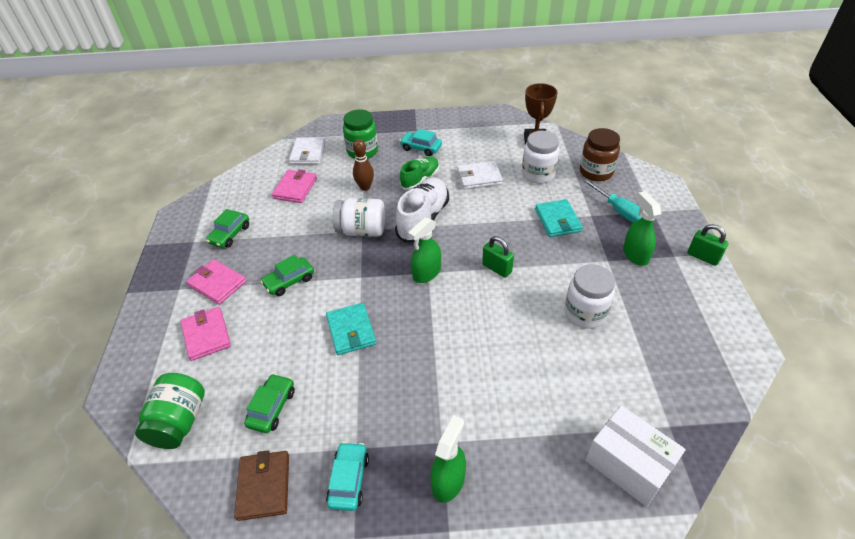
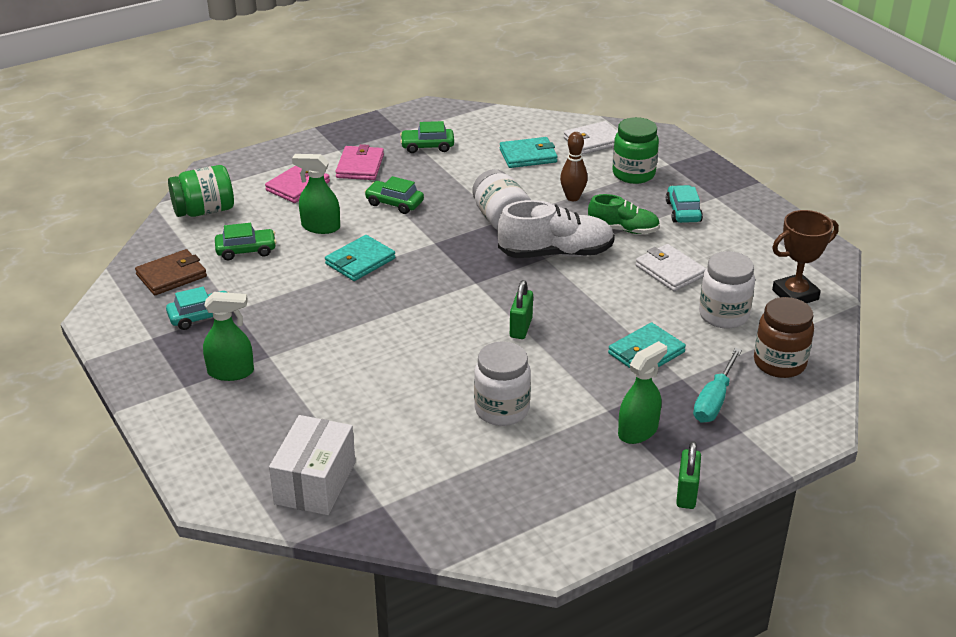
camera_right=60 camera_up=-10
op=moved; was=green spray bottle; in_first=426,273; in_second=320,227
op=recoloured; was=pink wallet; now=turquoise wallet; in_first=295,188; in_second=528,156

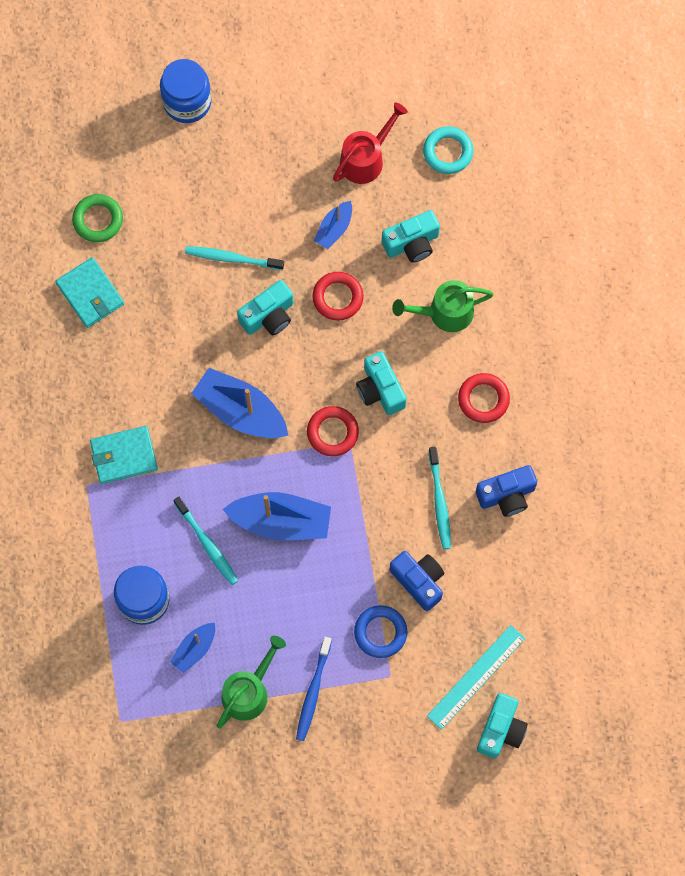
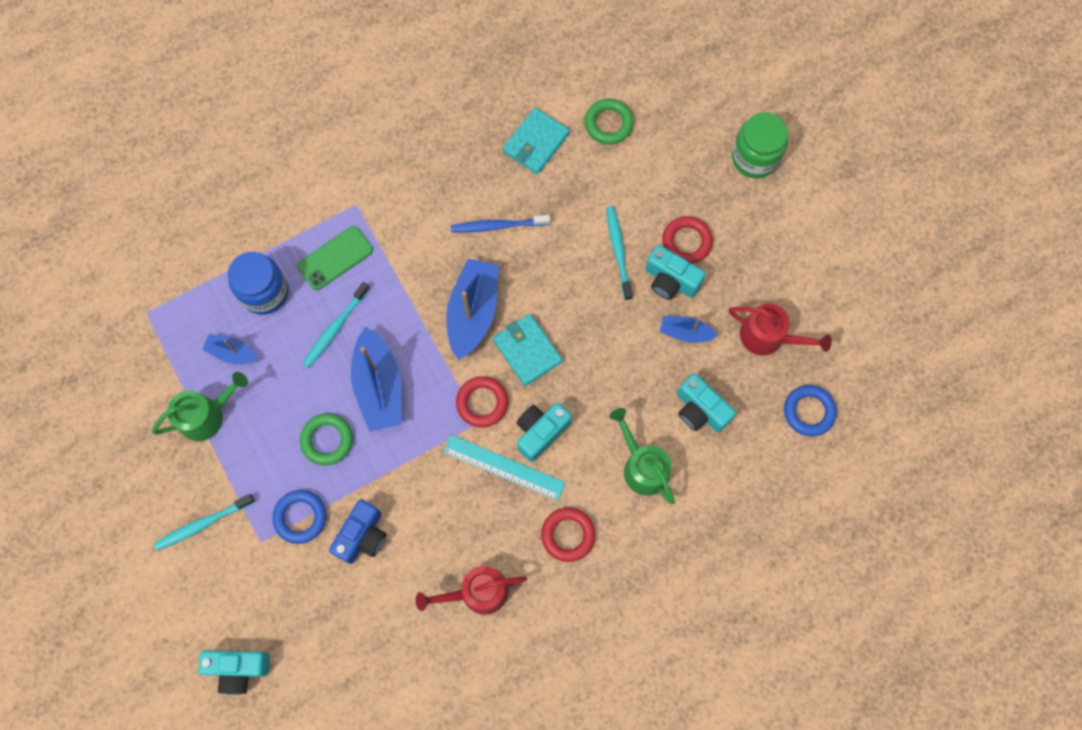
camera_right=70 camera_up=0
op=turned; was=green watering can; in_first=248,691; in_second=206,415; clockwise=-45
op=moved; was=turquoise toothbrush; in_first=439,502; in_second=202,524
op=added; now=green phone; in_second=335,258
op=added; now=green ring; in_second=327,440
op=replaced; was=blue camera; now=red watering can; in_first=506,495; in_second=478,592
op=moved; was=turquoise ruler; in_first=476,677; in_second=504,467
op=moved; was=blue toothbrush; in_first=313,692; in_second=497,226
op=moved; was=turquoise wallet; in_first=124,456; in_second=527,351
op=moved; was=turquoise camera; in_first=268,316; in_second=670,280
op=moved; was=red ring; in_first=338,297; in_second=686,242
op=recoloured; was=blue jar; now=green jar; in_first=187,102; in_second=755,157
op=recoloured; was=turquoise ring; now=blue ring; in_first=448,152; in_second=809,411

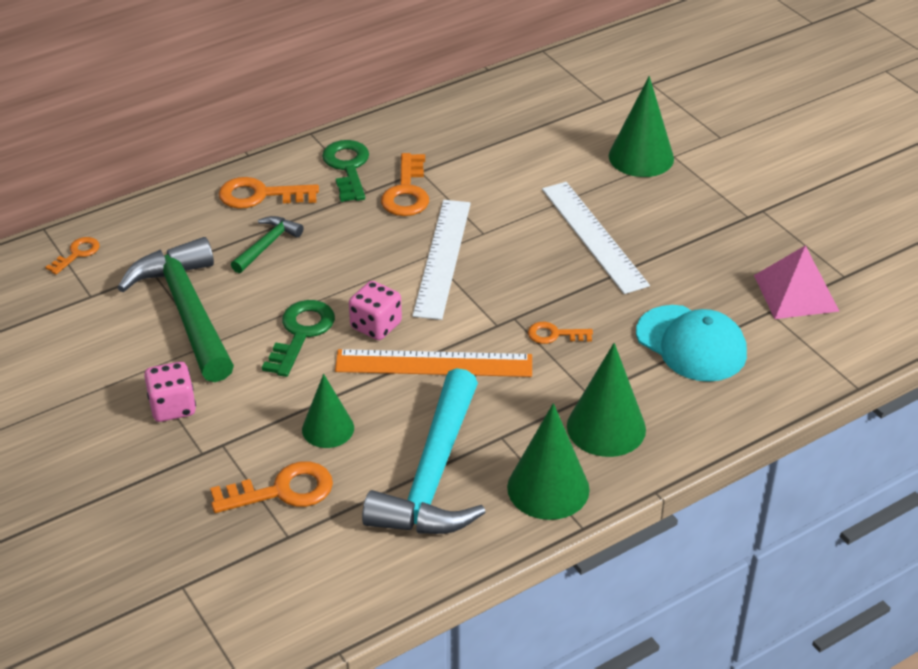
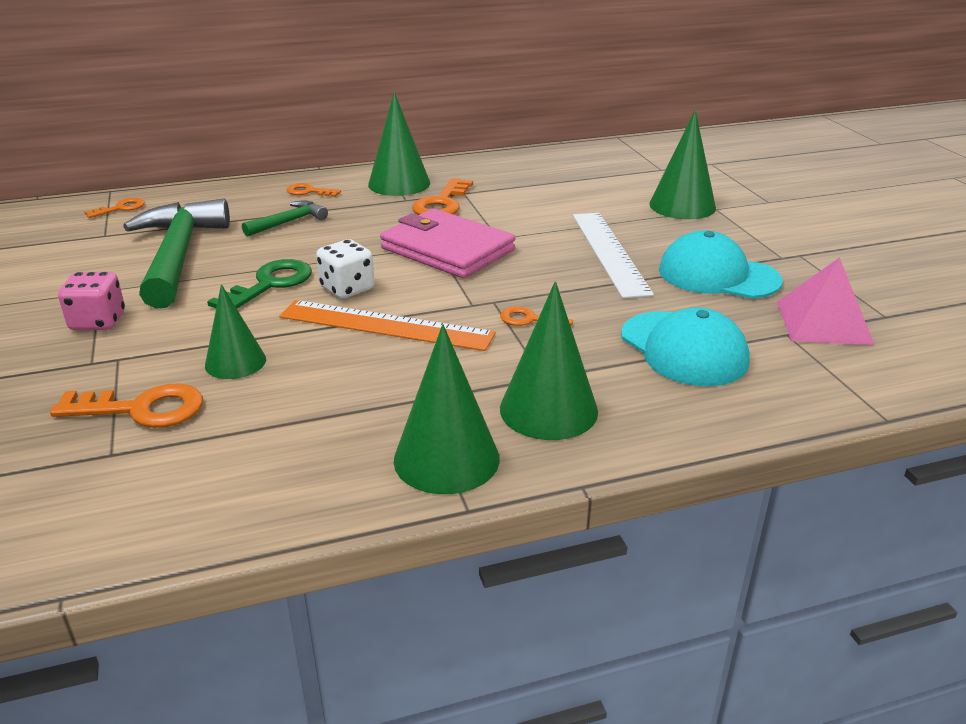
camera_right=15 camera_up=-10
op=resized; was=orange key; in_first=260,195; in_second=309,191; ratio=0.59
op=recoloured; was=pink dice; now=white dice; in_first=376,326; in_second=347,289
op=replaced; was=green key; now=green cone; in_first=347,167; in_second=399,183
op=replaced; was=white ruler; now=pink wallet; in_first=442,258; in_second=447,249
op=added; now=turquoise cap; in_second=718,275
op=removed; was=turquoise hammer; in_first=433,476

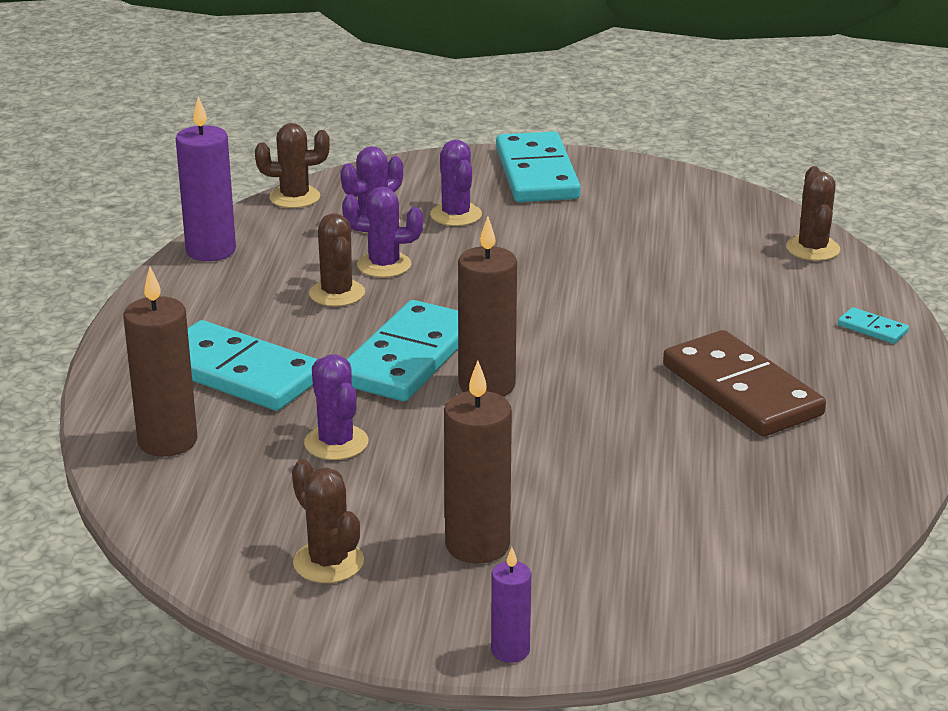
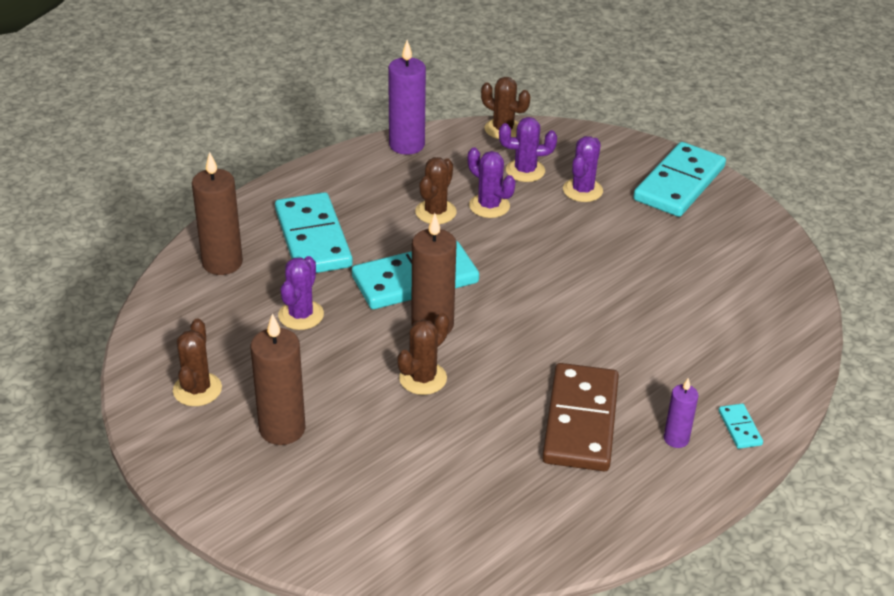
camera_right=40 camera_up=10
op=moved; was=brown cactus; in_first=812,249; in_second=423,378
op=moved; was=purple candle; in_first=510,650; in_second=676,439

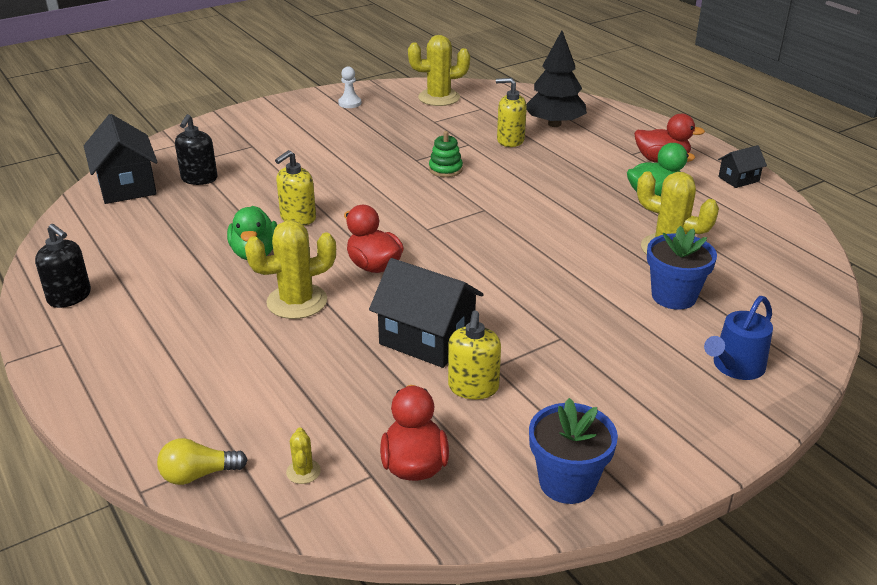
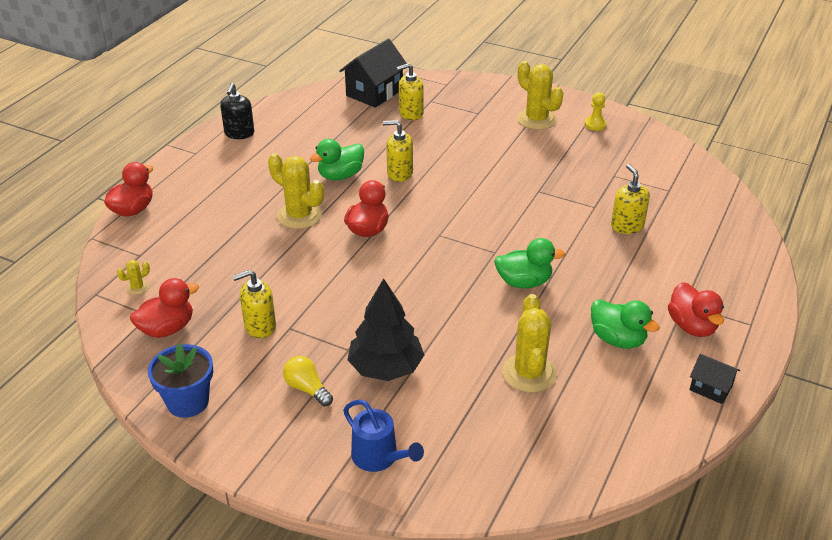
camera_right=60 camera_up=5
op=added; now=red duck; in_second=133,210
op=moved; was=yellow light bulb; in_first=198,474; in_second=307,389
op=turned; was=blue watering can; in_first=735,367; in_second=379,457; clockwise=-150
op=moved; was=black tree; in_first=554,124; in_second=385,368
op=recoloured; was=black soap dispenser; now=yellow soap dispenser; in_first=199,179; in_second=410,113
op=added; now=green duck; in_second=524,282
op=moved; was=yellow cactus; in_first=439,98; in_second=536,119
op=recoloured; was=white pawn; now=yellow pawn; in_first=350,103; in_second=595,124
op=removed; was=black house; in_first=427,339
op=removed; was=green stacking toy; in_first=445,169
op=removed; was=blue flower pot; in_first=673,296

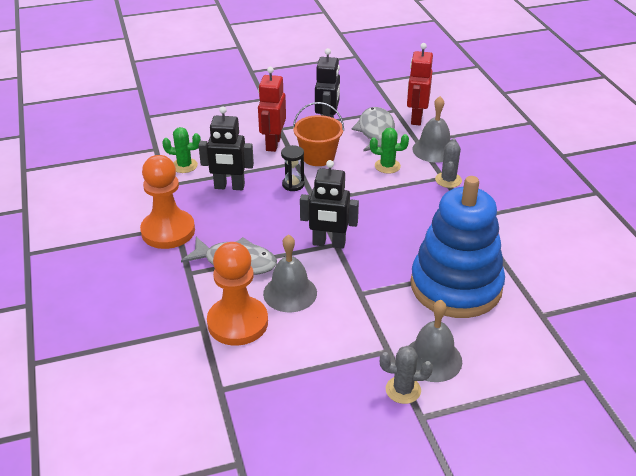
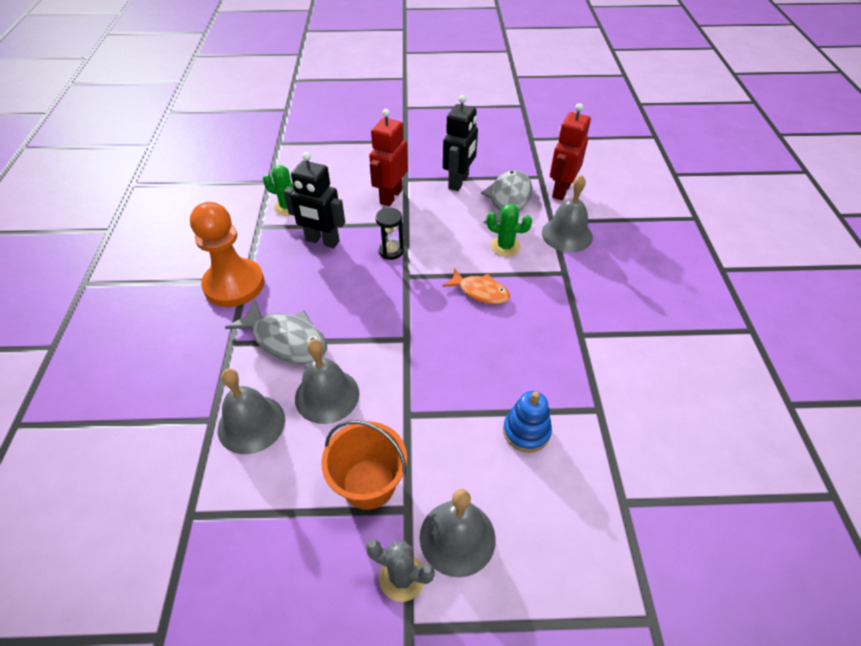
camera_right=15 camera_up=10
op=replaced; was=orange pawn; now=grey bell; in_first=237,323; in_second=251,424
op=moved; was=orange bucket; in_first=318,157; in_second=369,484
op=added; now=orange fish; in_second=480,291
op=resized; was=blue stacking toy; in_first=456,286; in_second=526,431; ratio=0.41
op=removed; was=black robot; in_first=329,243
op=removed; was=grey cactus; in_first=448,180

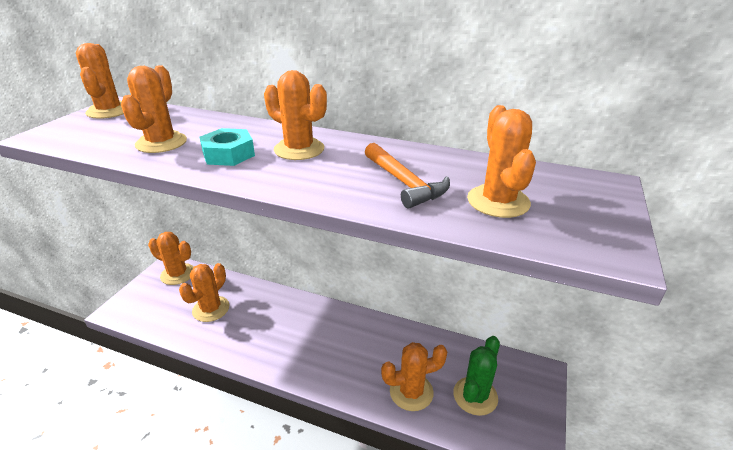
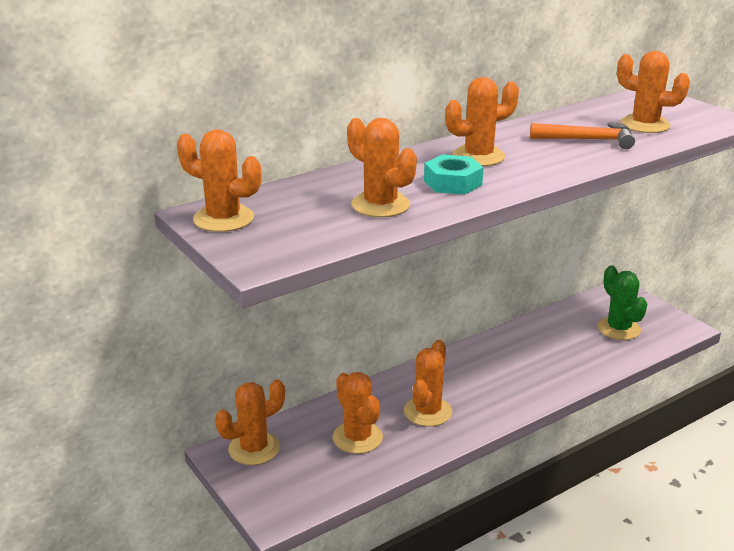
camera_right=-55 camera_up=-5
op=moved; was=orange cactus; in_first=411,392; in_second=427,412

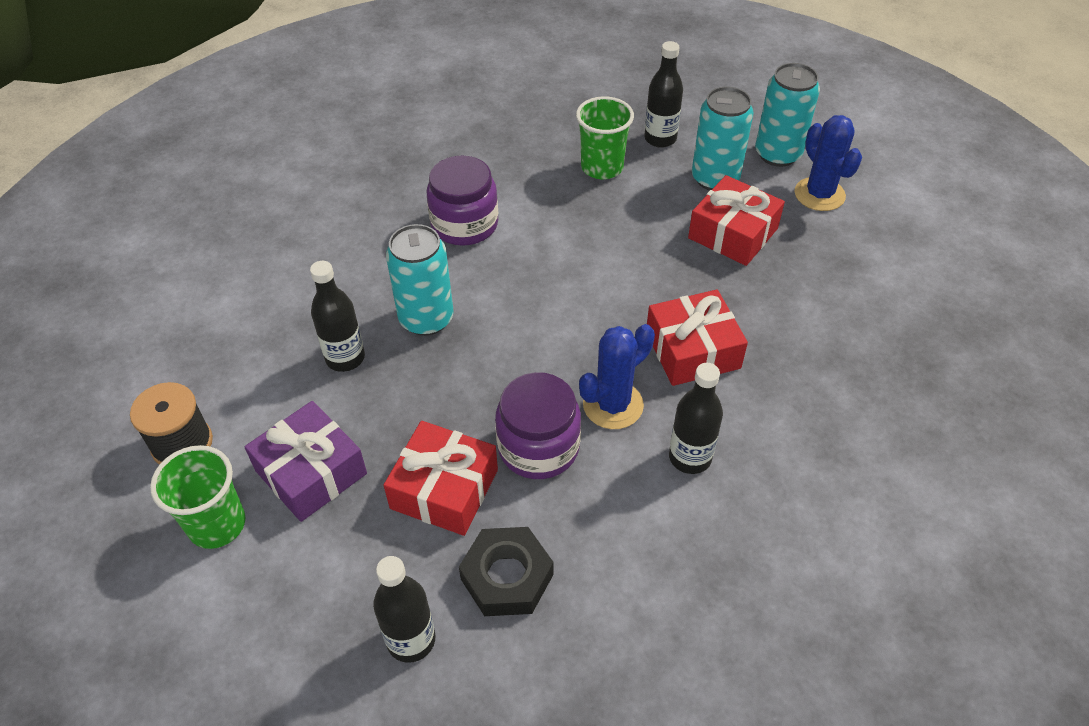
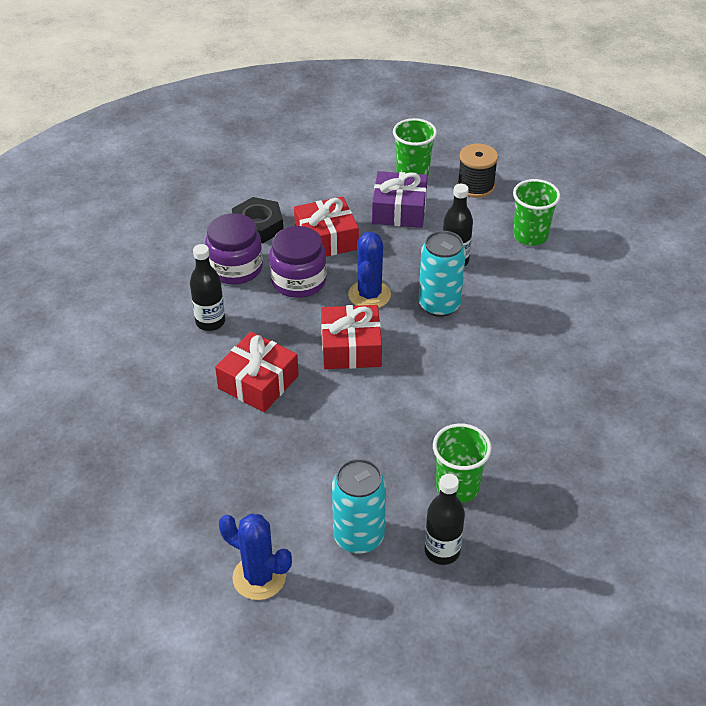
camera_right=140 camera_up=-5
op=moved; was=purple jar; in_first=464,224; in_second=235,268
op=moved; was=red gift; in_first=733,233; in_second=351,347
op=moved; was=blue cactus; in_first=613,405; in_second=369,295
op=added; now=green cup; in_second=530,236
op=removed; was=black bottle; in_first=411,640
op=removed; was=turquoise can; in_first=778,154

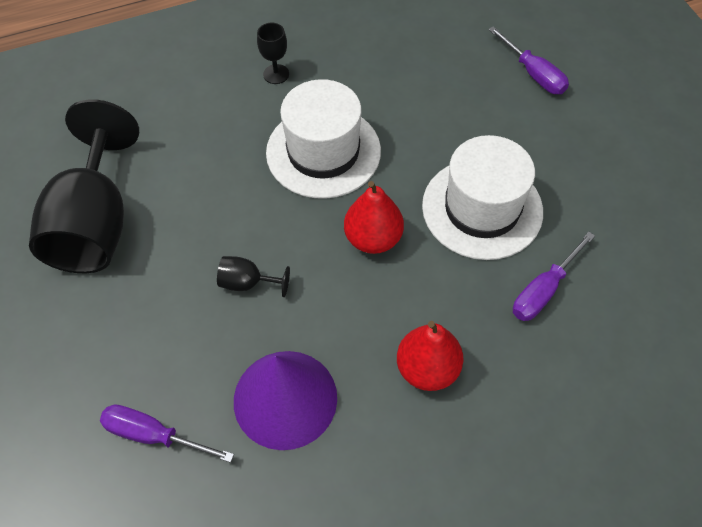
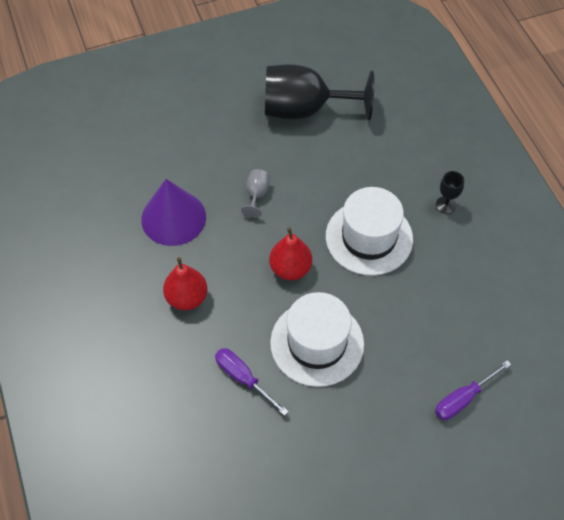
camera_right=90 camera_up=0
op=recoloured; was=black goblet; now=grey goblet; in_first=247,283; in_second=256,195
op=removed; was=purple screwdriver; in_first=153,435

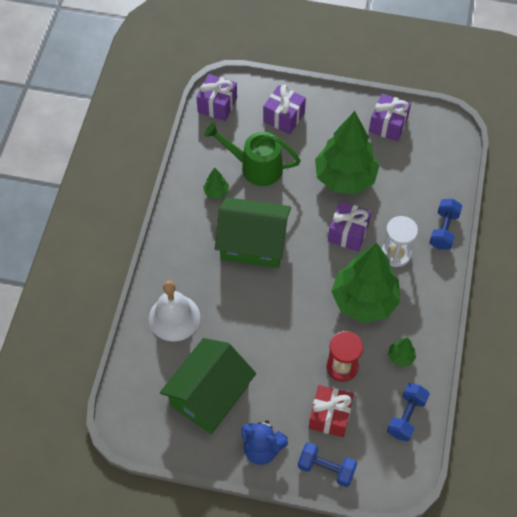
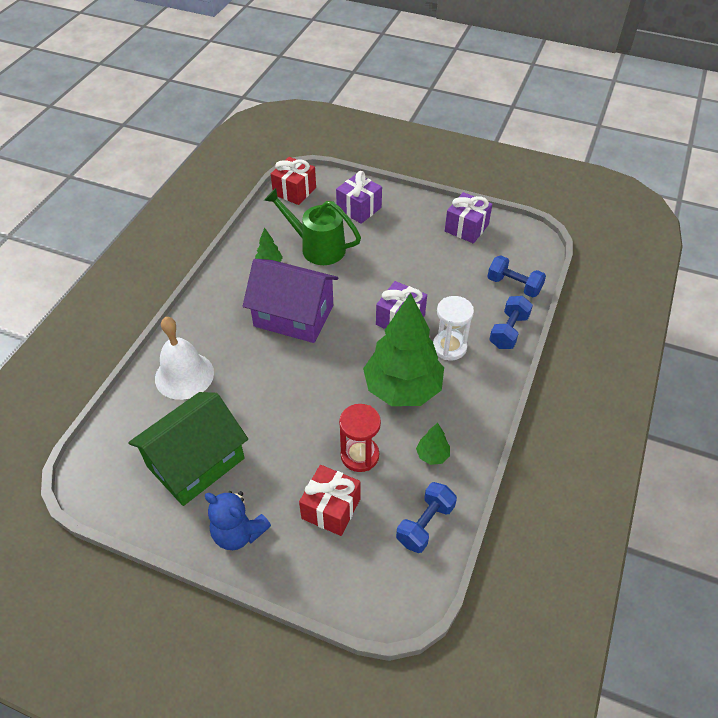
camera_right=10 camera_up=-10
op=recoloured; was=green house; now=purple house; in_first=253,243; in_second=294,316
op=recoloured; was=purple gift; now=red gift; in_first=217,105; in_second=294,191
op=moved; was=blue dumbbell; in_first=326,468; in_second=514,285
op=removed; was=green tree; in_first=345,178

